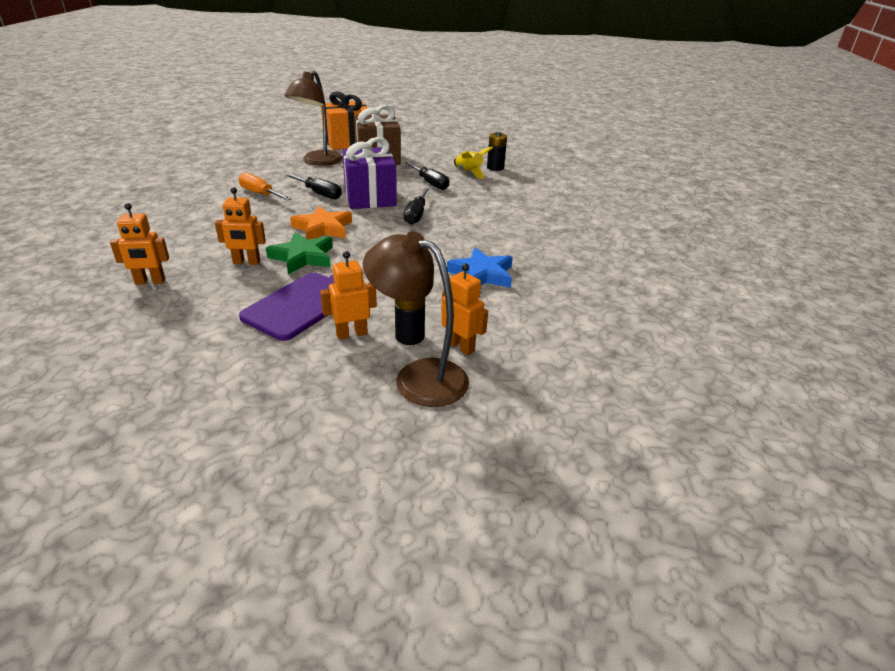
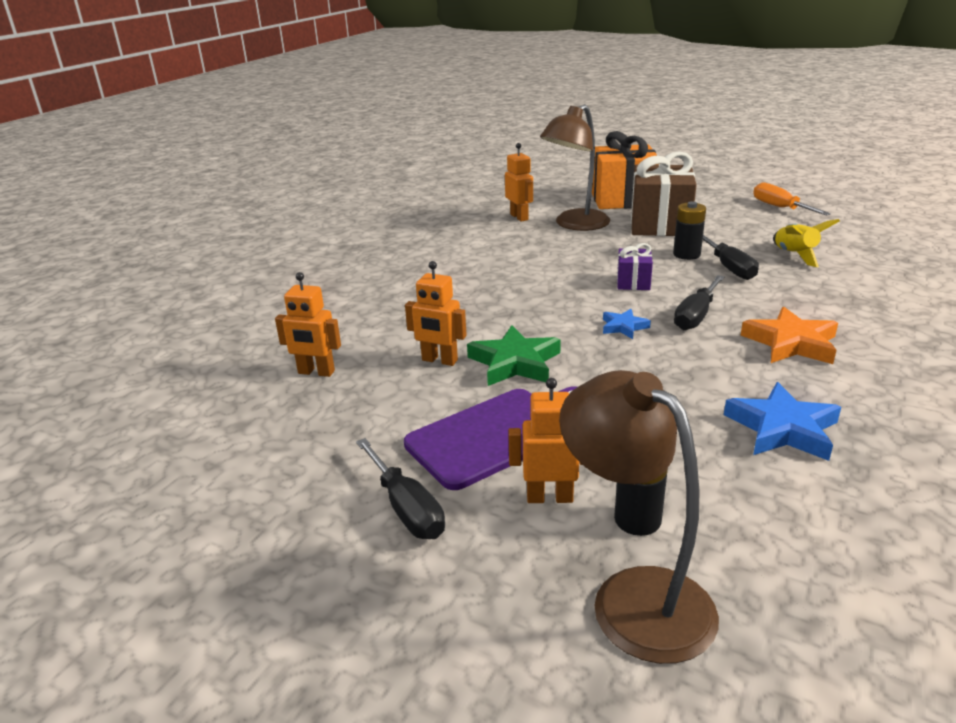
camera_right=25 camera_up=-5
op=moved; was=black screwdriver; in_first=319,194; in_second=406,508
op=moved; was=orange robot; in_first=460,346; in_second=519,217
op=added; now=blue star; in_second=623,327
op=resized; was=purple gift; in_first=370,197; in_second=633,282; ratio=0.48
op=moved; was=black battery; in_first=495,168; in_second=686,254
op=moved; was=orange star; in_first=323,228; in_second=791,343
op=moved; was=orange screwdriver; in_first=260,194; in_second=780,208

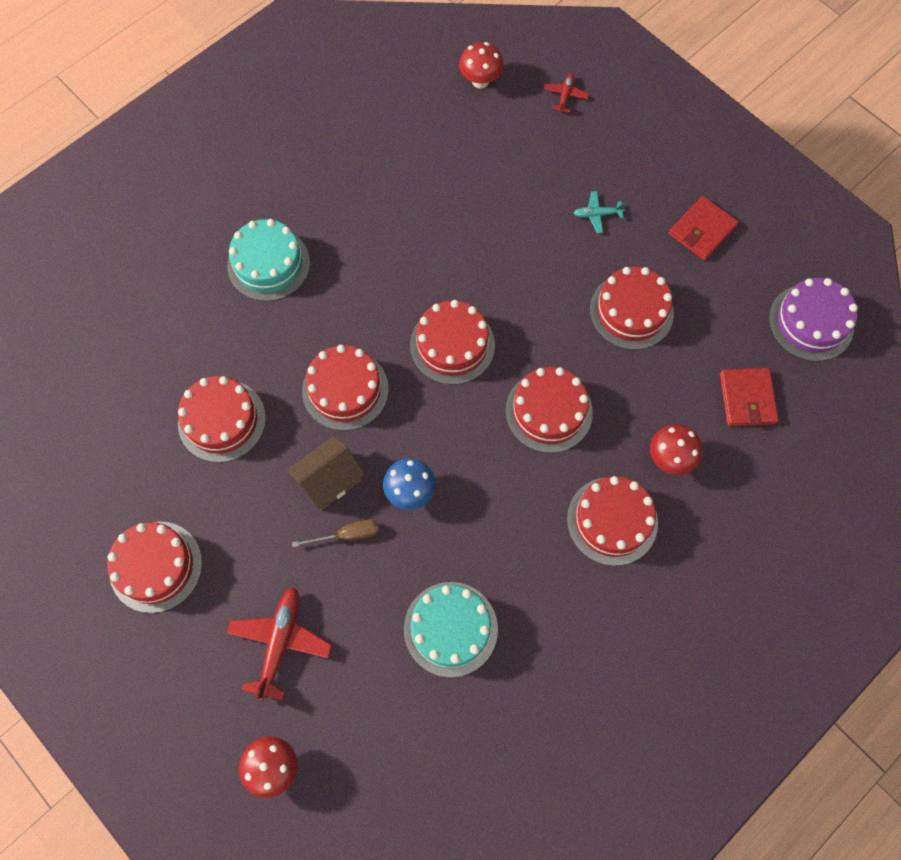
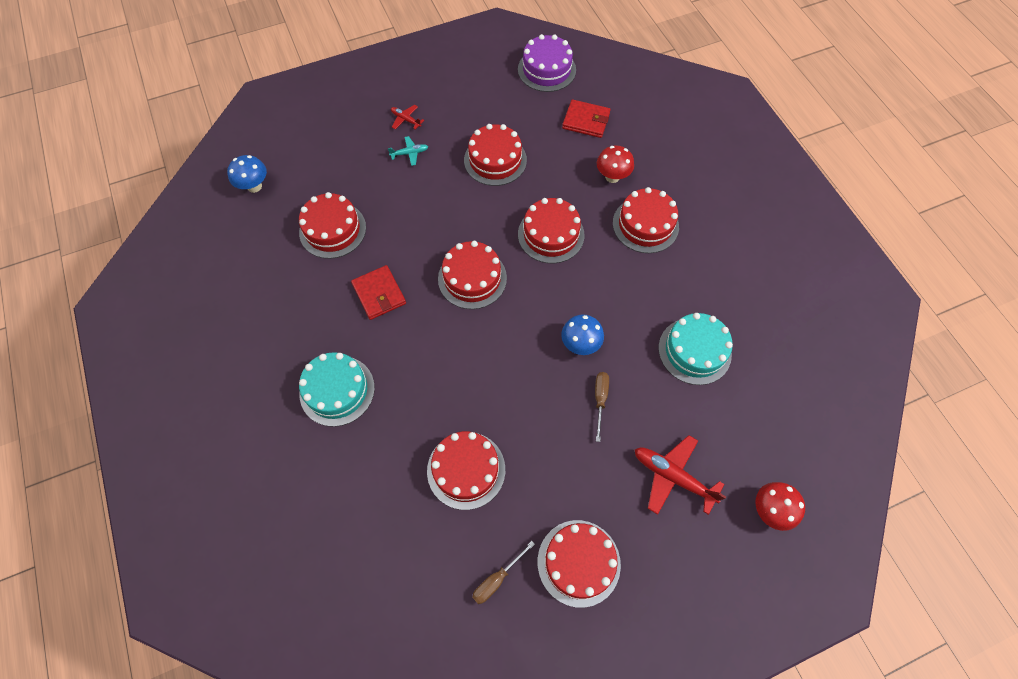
camera_right=-70 camera_up=-5
op=recoloured; was=red mushroom; now=blue mushroom; in_first=480,81; in_second=254,186
op=moved; was=red cake; in_first=345,390; in_second=332,230
op=moved; was=red wallet; in_first=702,230; in_second=379,294
op=turned; was=turquoise plane; in_first=597,214; in_second=410,153; clockwise=-120
op=moved; was=red plane; in_first=565,95; in_second=406,120
op=added; now=brown screwdriver; in_second=497,579
op=removed; was=brown house; in_first=329,480

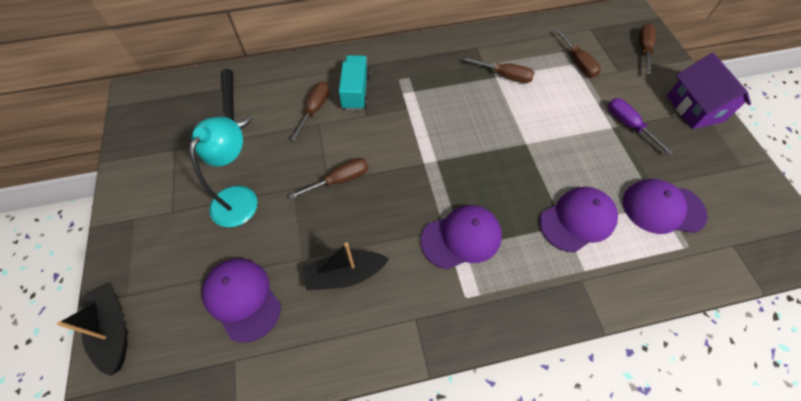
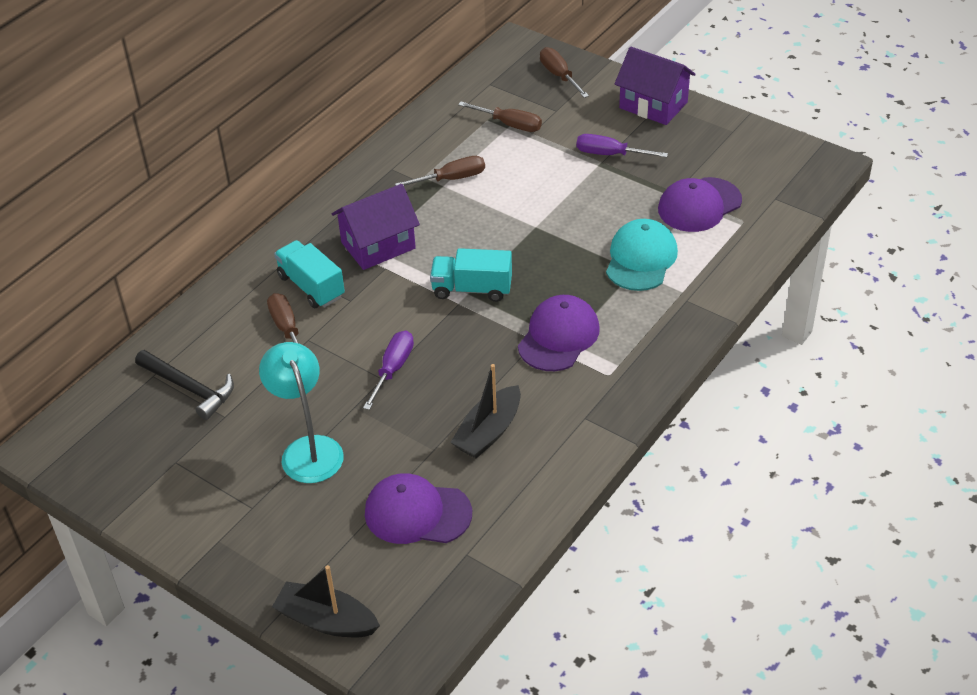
camera_right=-40 camera_up=-15
op=added; now=purple house; in_second=378,245
op=recoloured; was=brown screwdriver; now=purple screwdriver; in_first=339,180; in_second=393,369
op=added; now=turquoise truck; in_second=472,289
op=recoloured; was=purple cap; now=turquoise cap; in_first=577,220; in_second=641,259

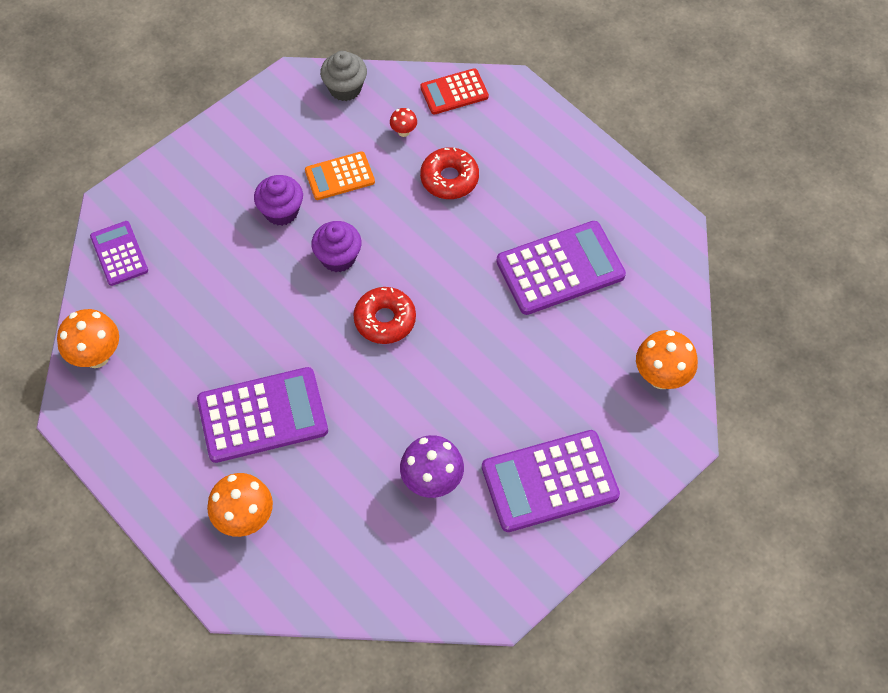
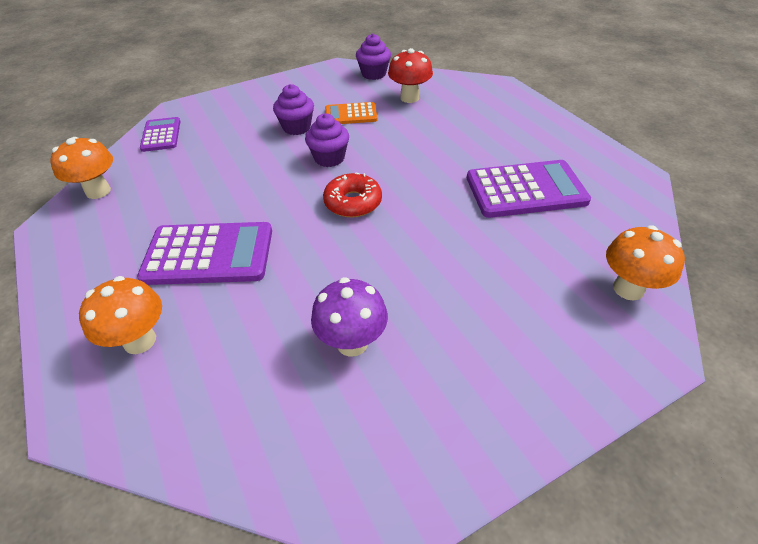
camera_right=15 camera_up=-15
op=recoloured; was=grey cupcake; now=purple cupcake; in_first=345,88; in_second=373,74
op=resized; was=red mushroom; in_first=403,132; in_second=409,98; ratio=1.99
op=removed; was=red calculator; in_first=454,92
op=removed; was=red donut; in_first=449,179
op=removed; was=purple calculator; in_first=550,481

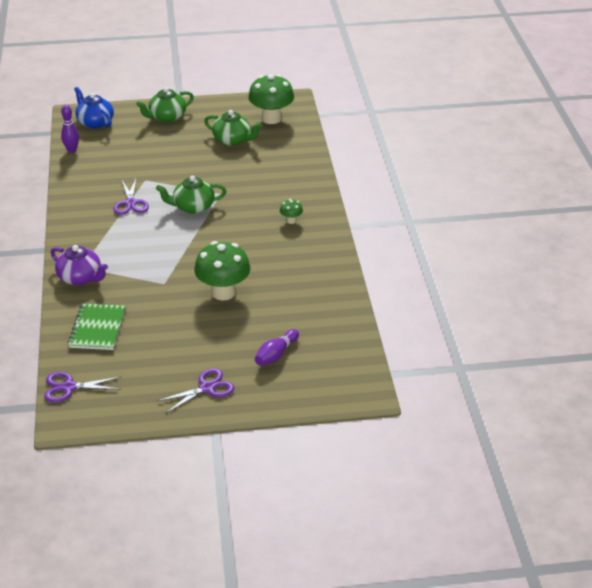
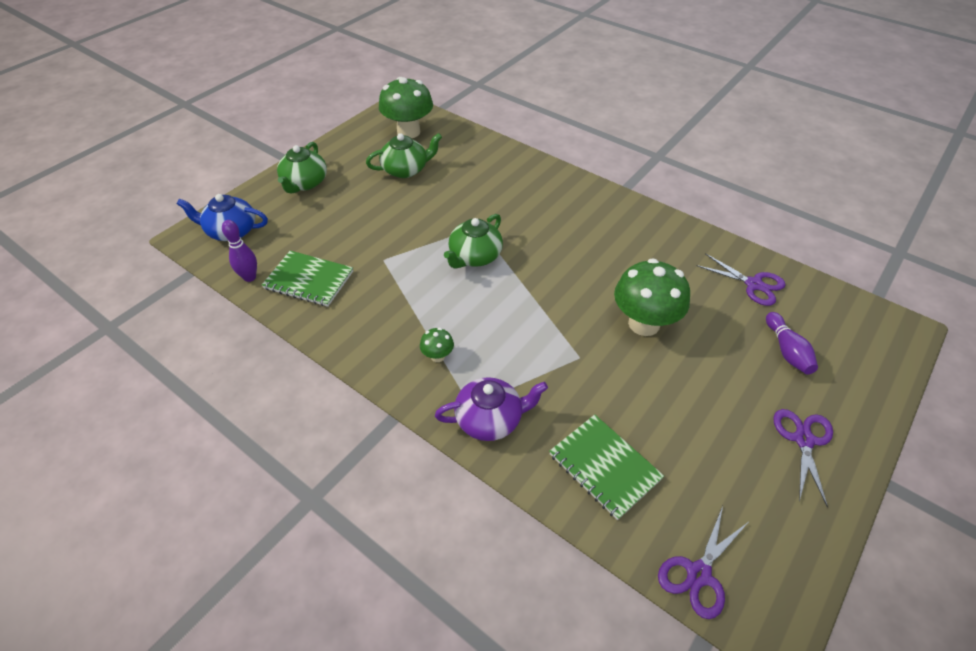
camera_right=-45 camera_up=10
op=added; now=green notebook; in_second=309,280
op=moved; was=green mushroom; in_first=291,220; in_second=437,356
op=moved; was=purple scissors; in_first=130,203; in_second=753,284

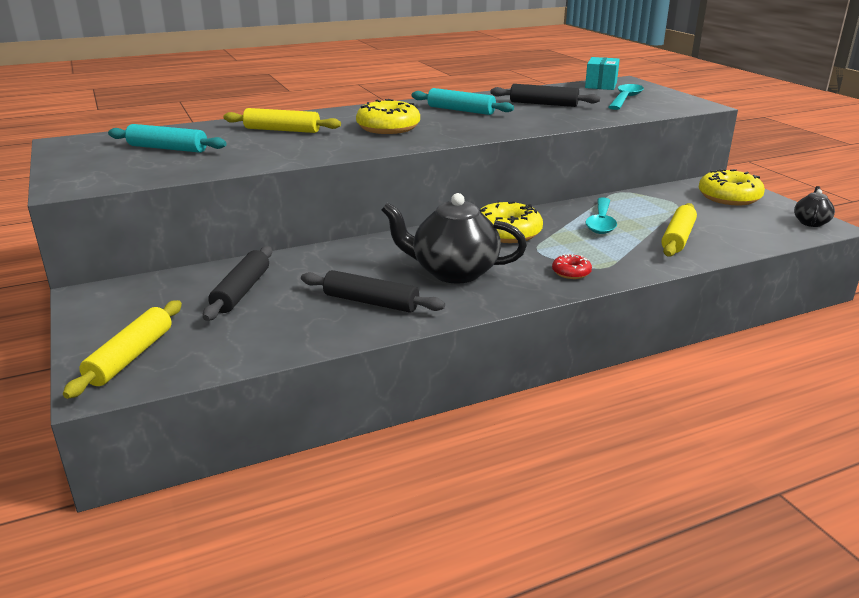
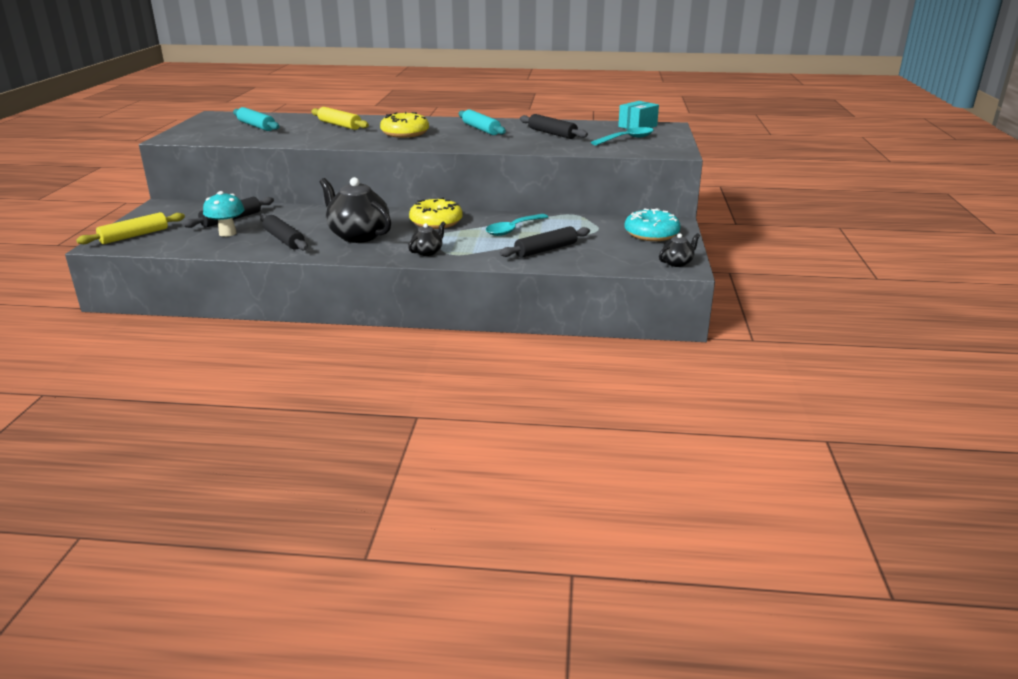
camera_right=30 camera_up=0
op=added; now=turquoise mushroom; in_second=227,233
op=replaced; was=red donut; now=black teapot; in_first=571,272; in_second=427,252
op=recoloured; was=yellow rolling pin; now=black rolling pin; in_first=677,238; in_second=546,250
op=recoloured; was=yellow donut; now=turquoise donut; in_first=729,197; in_second=651,234

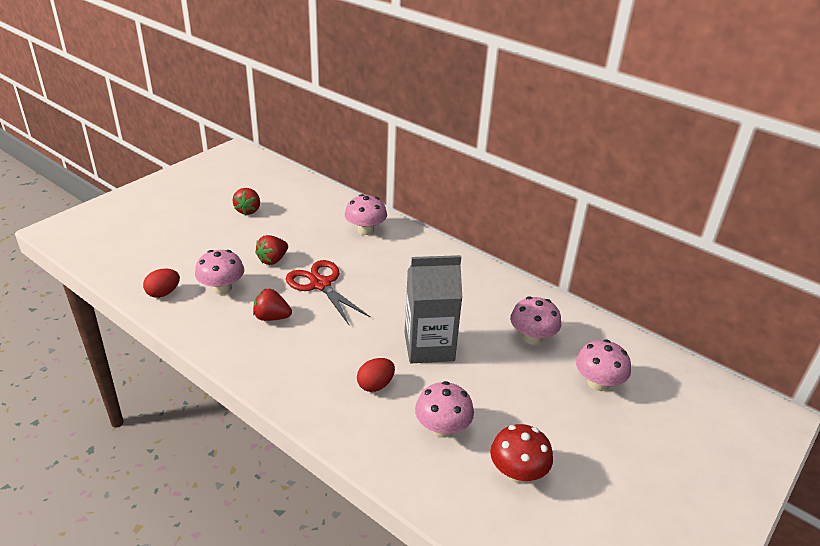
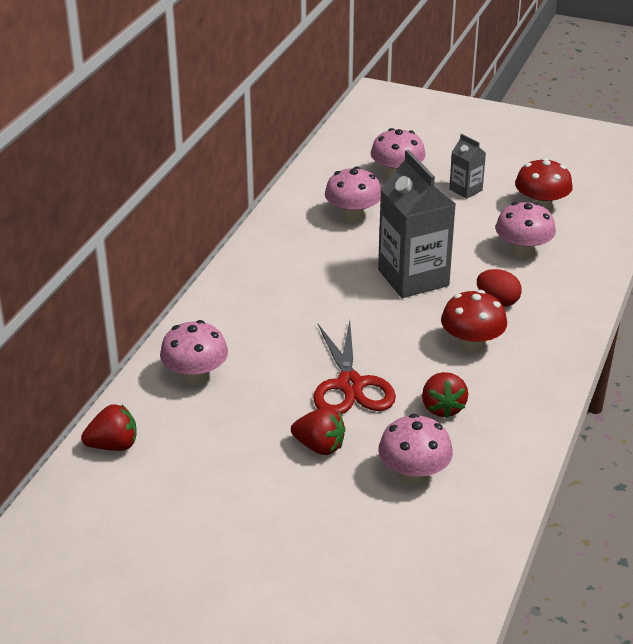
camera_right=-105 camera_up=0
op=moved; was=red strawberry; in_first=248,210; in_second=113,445
op=turned; was=red scissors; in_first=320,284; in_second=350,385; clockwise=-45
op=added; now=red mushroom; in_second=471,344
op=added; now=grey carton; in_second=465,190
op=removed; was=red egg; in_first=163,293

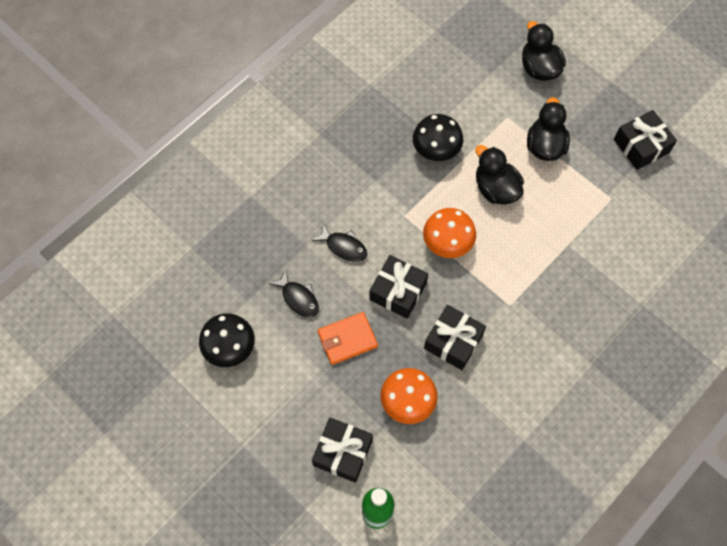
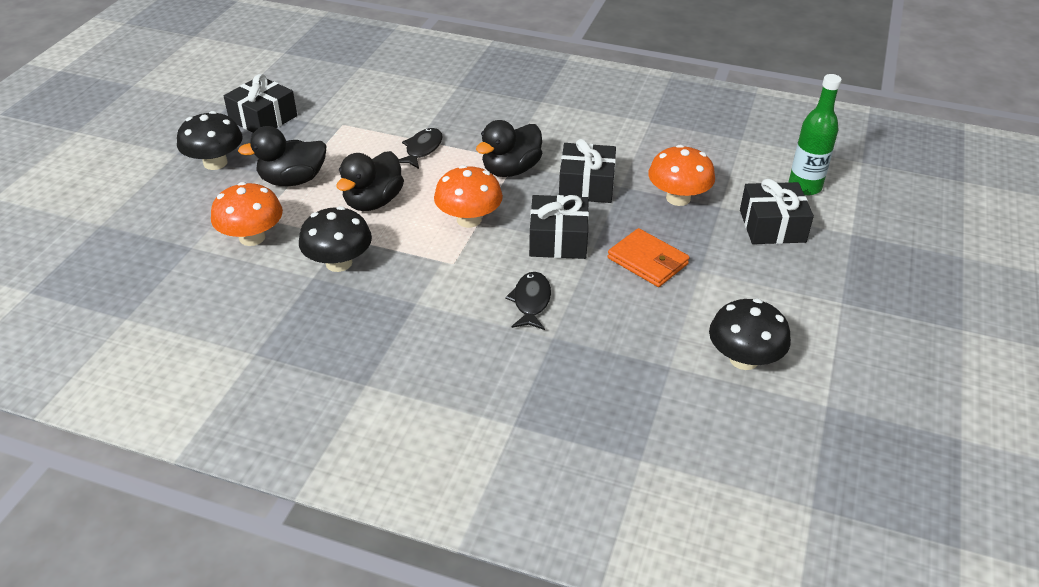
camera_right=-115 camera_up=-25
op=added; now=black mushroom; in_second=215,163
op=added; now=orange mushroom; in_second=252,237
op=moved; was=black fish; in_first=298,298; in_second=422,149
op=moved; was=black duck; in_first=539,68; in_second=511,170

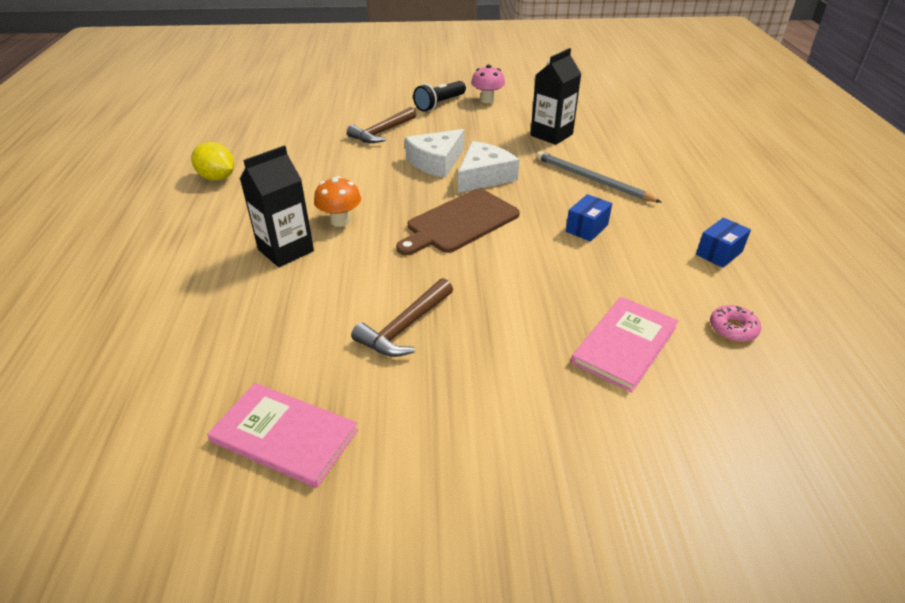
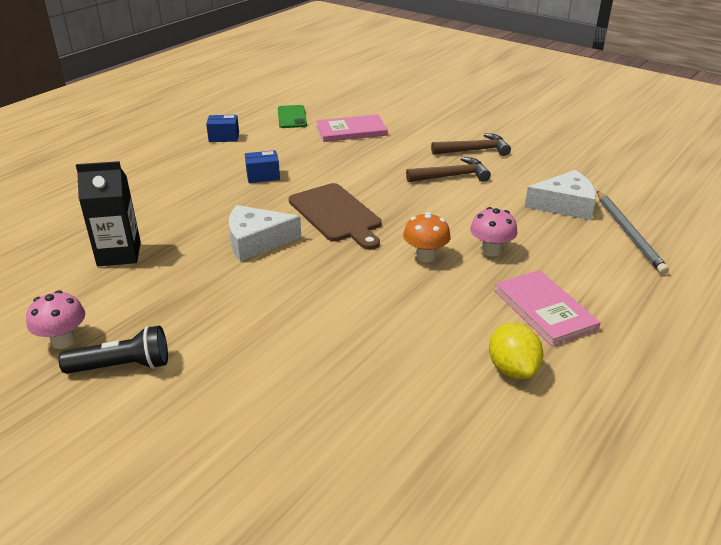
camera_right=-140 camera_up=-5
op=replaced; was=pink donut; now=green phone; in_first=733,328; in_second=292,117
op=turned; was=brown cutting board; in_first=460,222; in_second=336,214; clockwise=60
op=moved; was=brown hammer; in_first=382,132; in_second=474,150
op=replaced; was=black carton; now=pink mushroom; in_first=286,250; in_second=491,250
op=moved; was=pink book; in_first=284,436; in_second=544,309
op=moved; was=white cheese; in_first=436,162; in_second=565,205
op=moved; was=grey pencil; in_first=592,180; in_second=629,233

